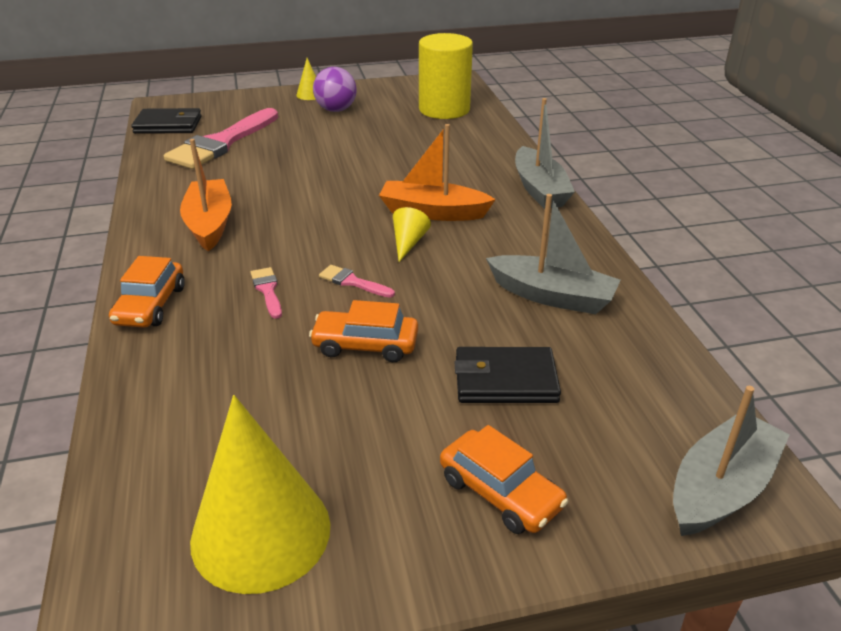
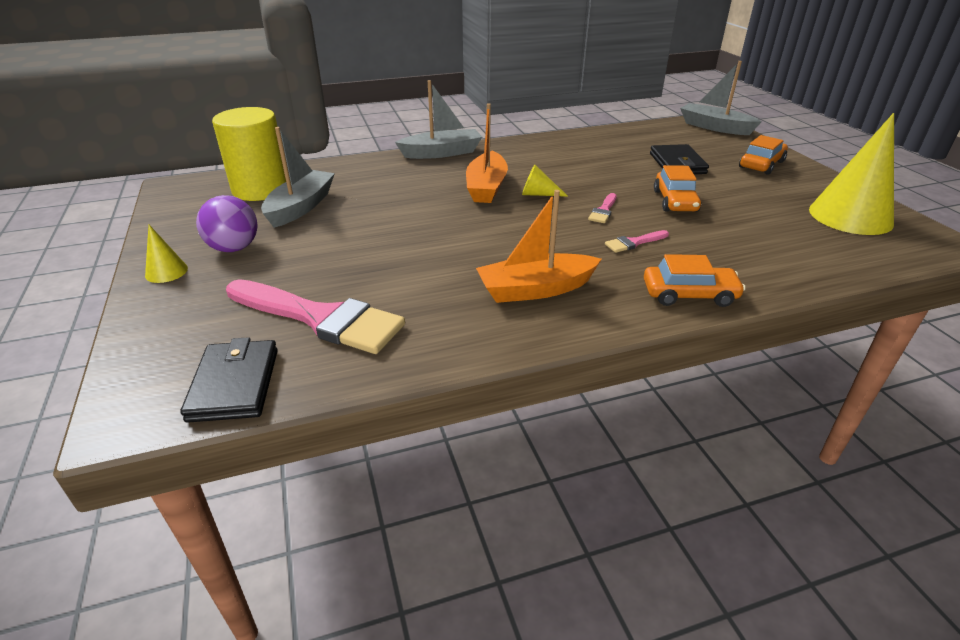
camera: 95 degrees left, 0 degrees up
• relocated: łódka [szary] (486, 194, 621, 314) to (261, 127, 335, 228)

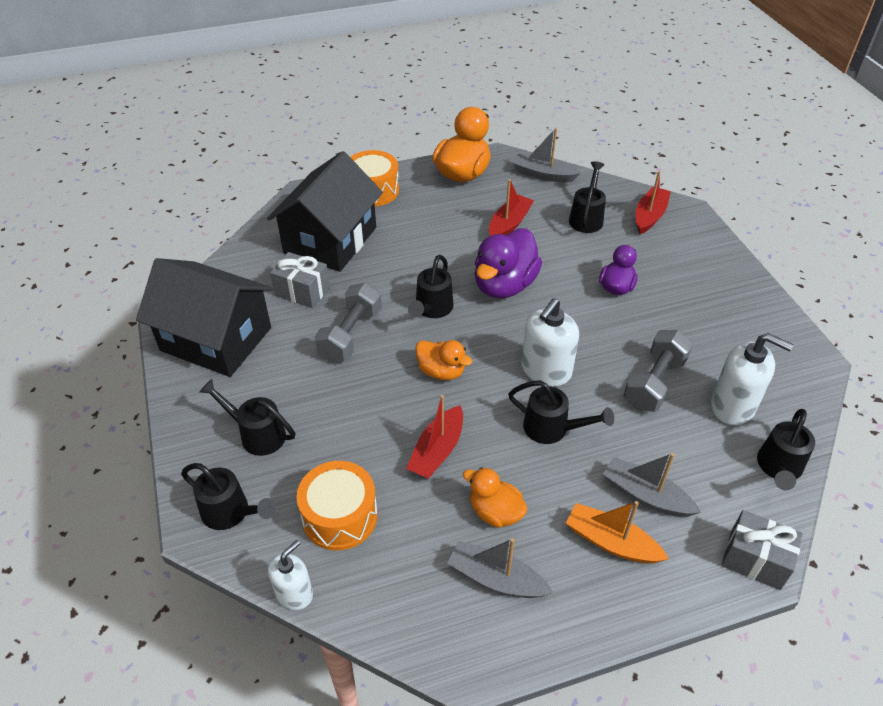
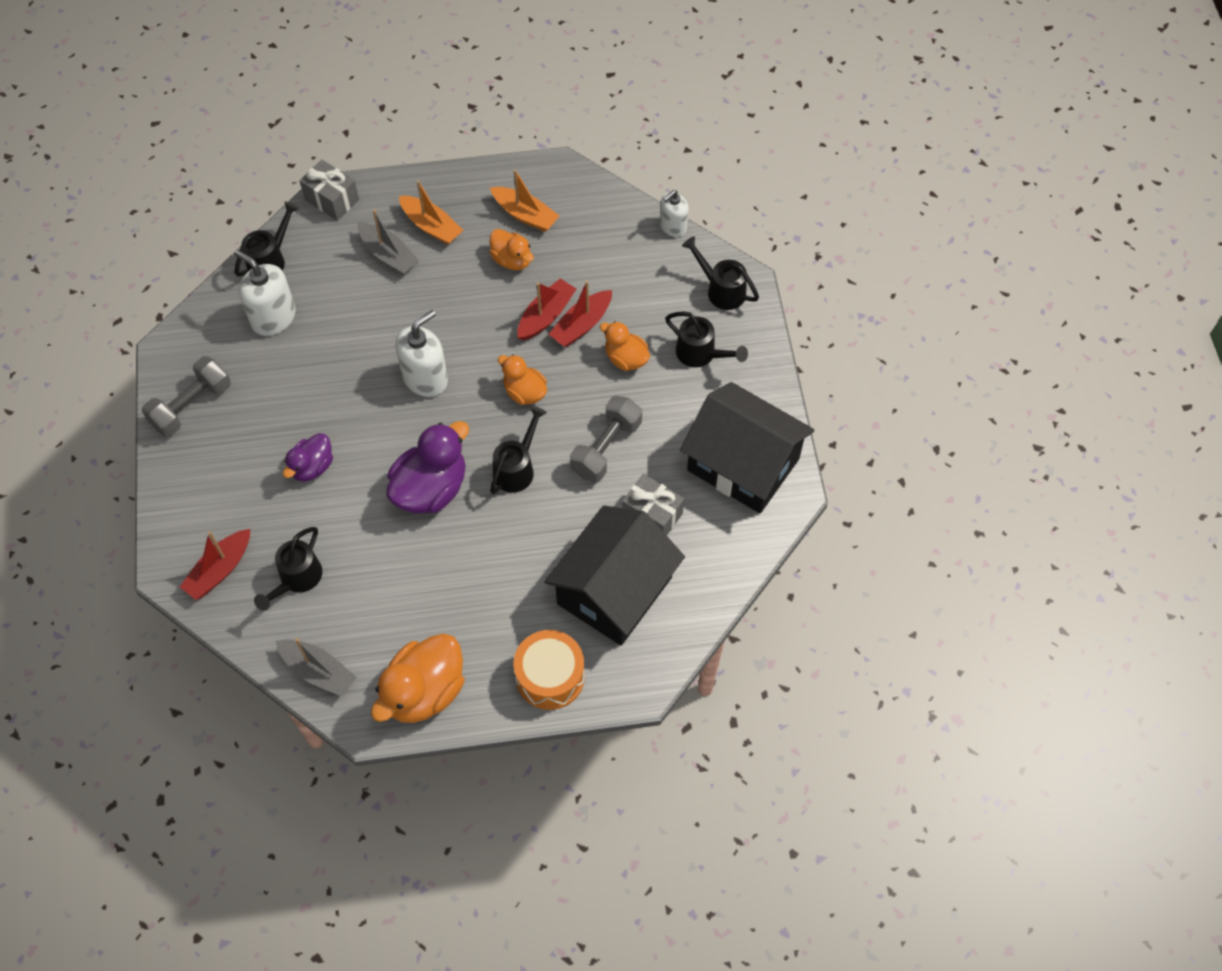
camera: 170 degrees left, 15 degrees up
• missing: bęben [pomarańczowy] (296, 461, 378, 550)
• missing: konewka [czarny] (508, 380, 614, 444)
• appeared: kaczka [pomarańczowy] (600, 321, 650, 371)
• relocated: łódka [czerwony] (489, 179, 534, 236) to (549, 281, 612, 347)
• relocated: hantel [szary] (623, 330, 693, 412) to (142, 356, 231, 437)
• colour: łódka [szary] (447, 538, 553, 598) to łódka [pomarańczowy] (490, 170, 559, 232)

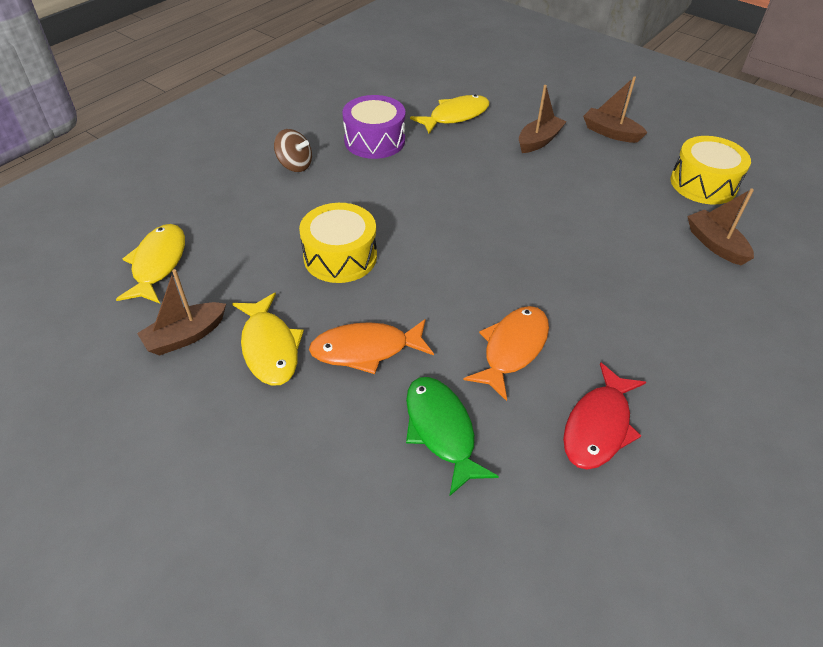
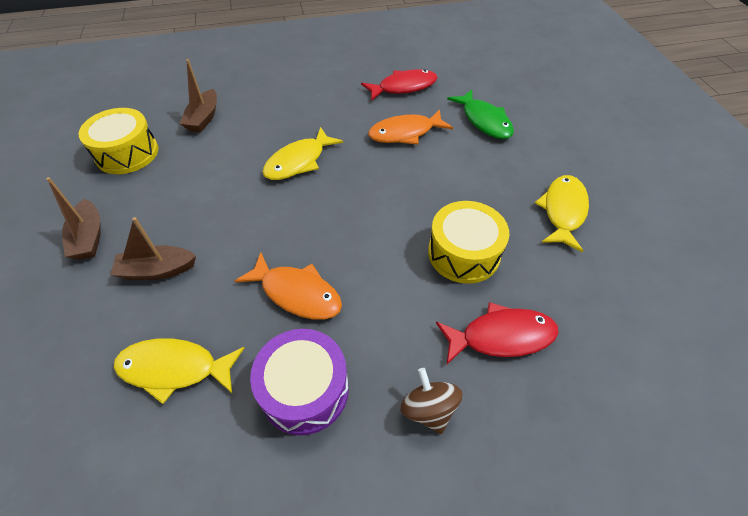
camera: 140 degrees left, 5 degrees up
• missing: łódka [brązowy] (137, 269, 226, 356)
• appeared: ryba [czerwony] (436, 302, 559, 364)
• relocated: ryba [żółty] (116, 224, 185, 303) to (262, 127, 343, 180)
• relocated: ryba [pomarańczowy] (309, 319, 434, 374) to (235, 252, 342, 320)
• spun: ryba [zielony] (406, 377, 499, 496) = (447, 89, 514, 139) 45 degrees counterclockwise

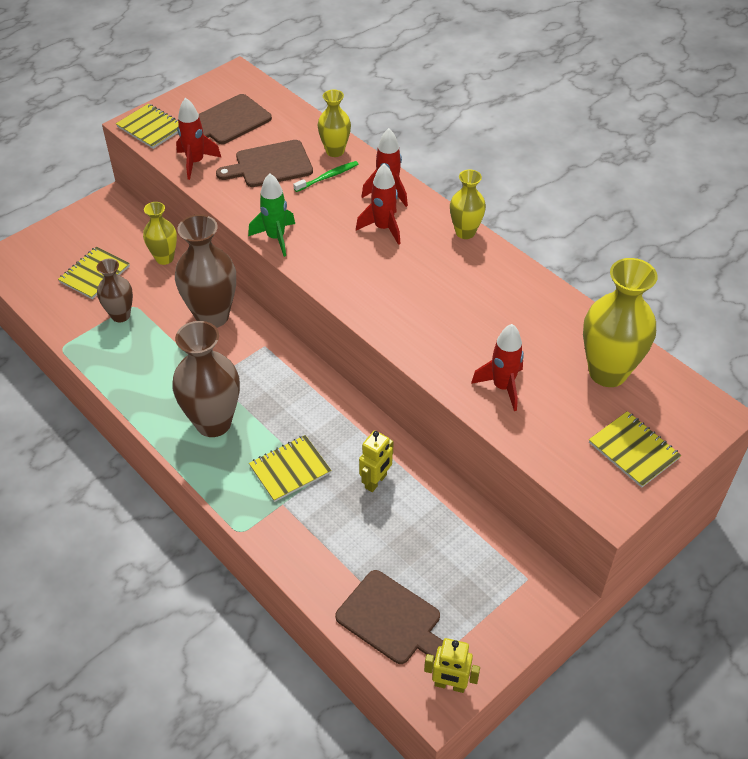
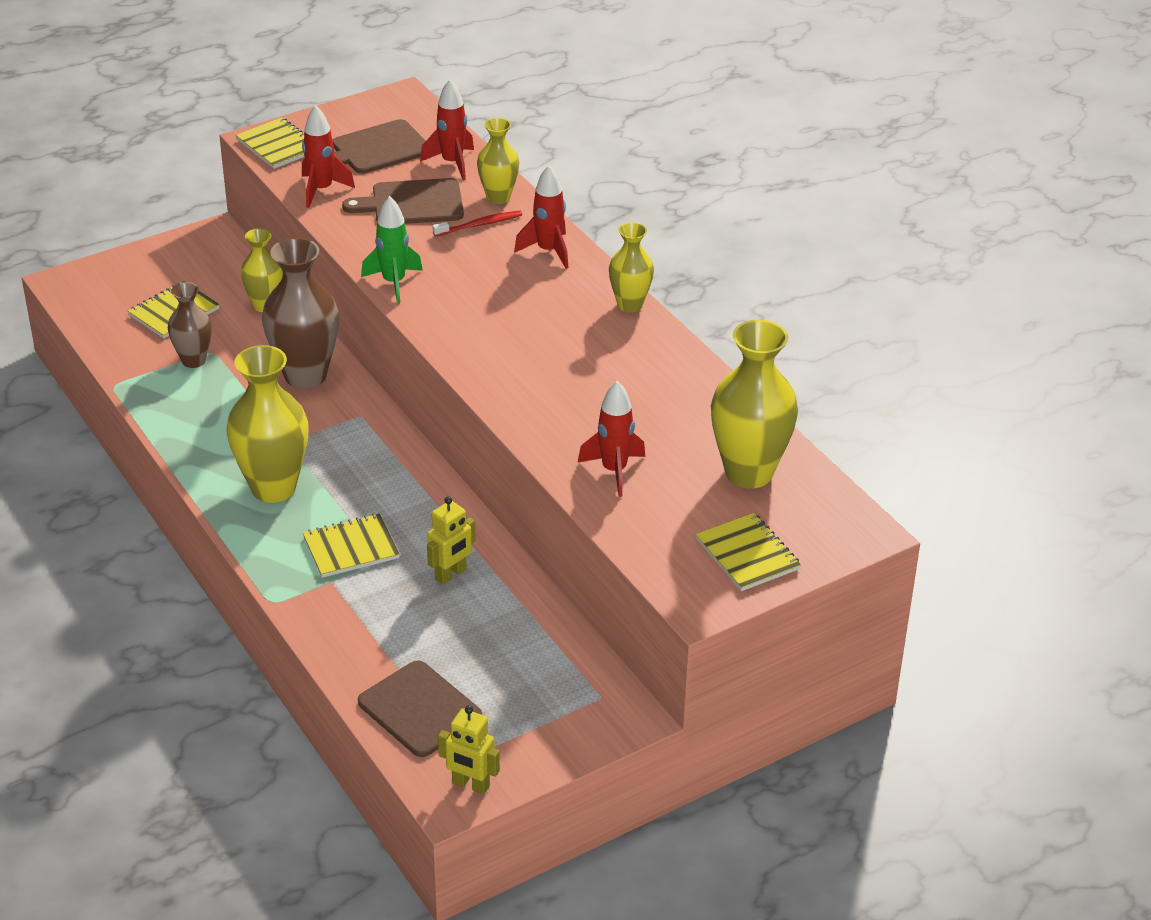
camera: 10 degrees right, 10 degrees down
• relocated: rakieta [czerwony] (356, 163, 401, 245) to (420, 79, 474, 180)
• colour: wazon [brązowy] (172, 321, 240, 437) to wazon [żółty] (226, 345, 309, 503)
• colour: szczoteczka do zębów [zielony] (293, 161, 359, 192) to szczoteczka do zębów [czerwony] (433, 210, 522, 237)

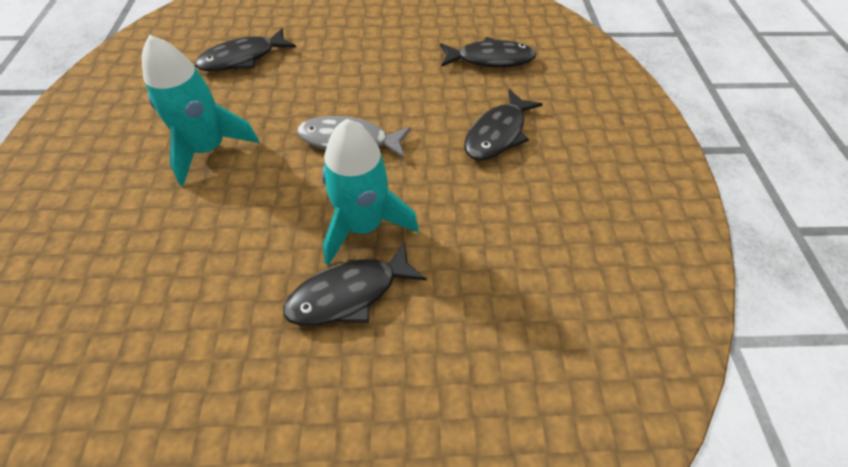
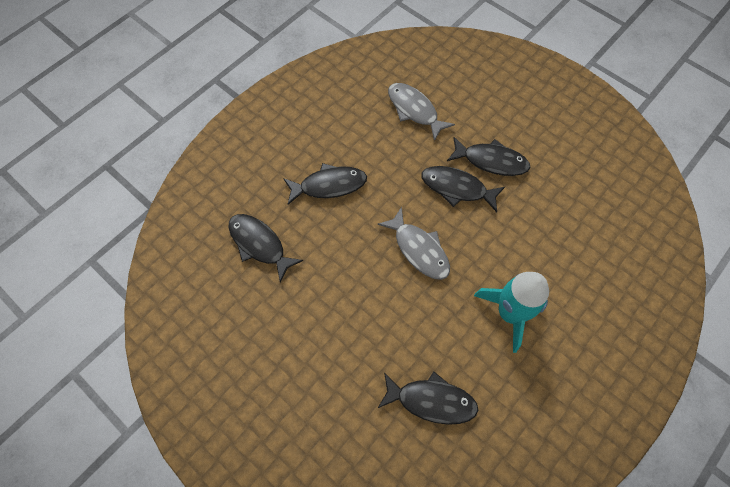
camera: 135 degrees left, 10 degrees up
• appeared: ryba [szary] (388, 83, 455, 141)
• exchanged: rakieta [turkusowy] (322, 119, 419, 266) to ryba [czarny] (421, 166, 505, 212)

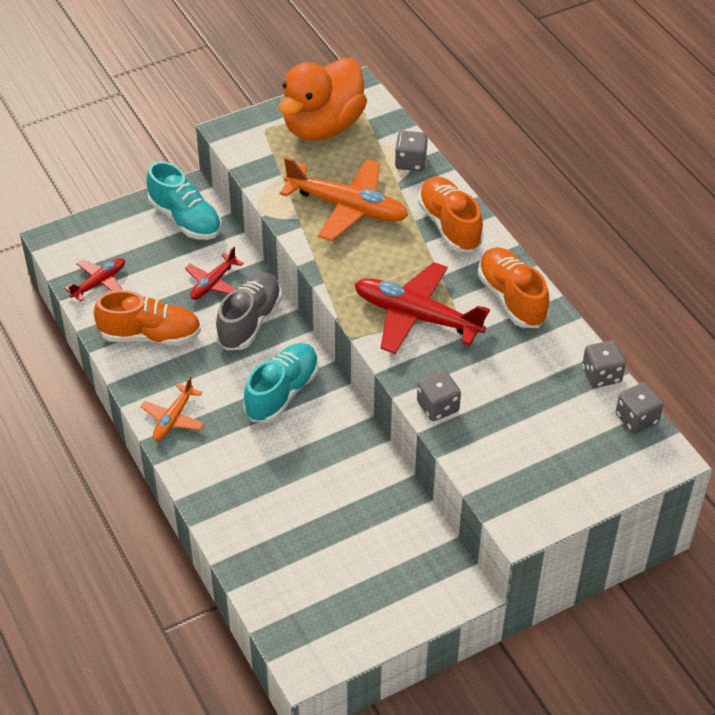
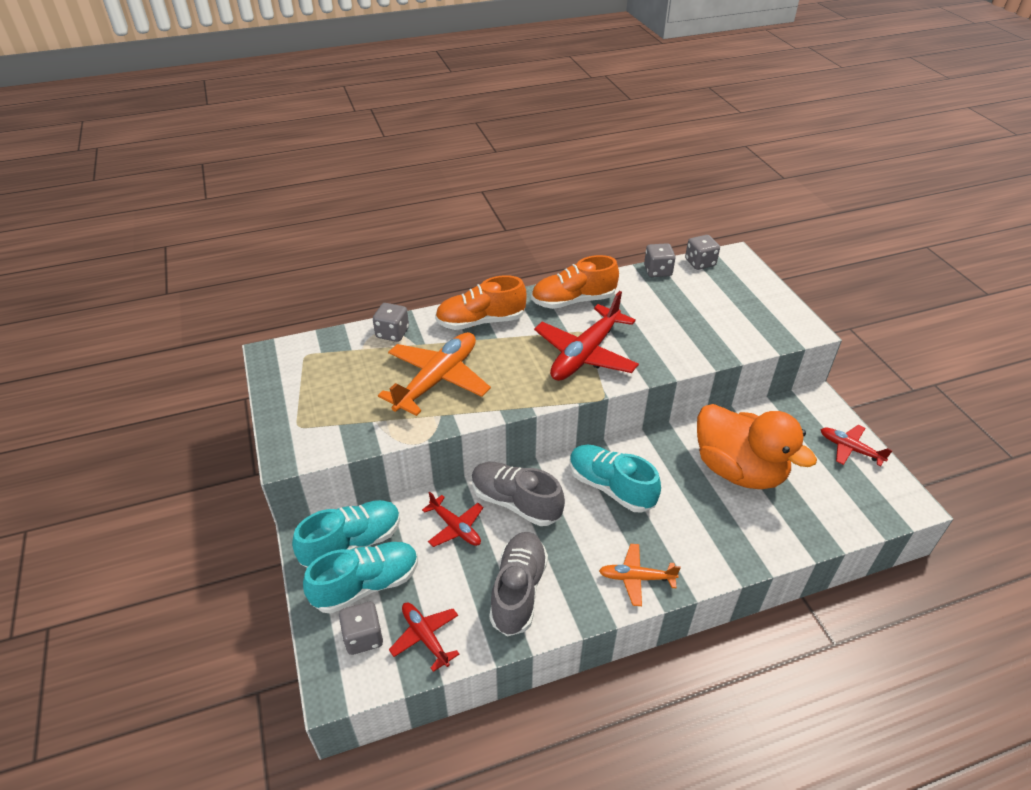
camera: 80 degrees left, 5 degrees down
• appeared: but [turkusowy] (303, 542, 418, 613)
• appeared: samolot [czerwony] (821, 425, 893, 467)
• relocated: kaczka [pomarańczowy] (278, 58, 367, 140) to (697, 404, 817, 489)
• relocated: kostka do gry [szary] (417, 371, 461, 421) to (339, 602, 383, 655)
• colour: but [pomarańczowy] (94, 290, 201, 345) to but [szary] (489, 532, 548, 636)
• spun: samolot [pomarańczowy] (140, 377, 205, 441) = (599, 544, 681, 606) 150 degrees clockwise

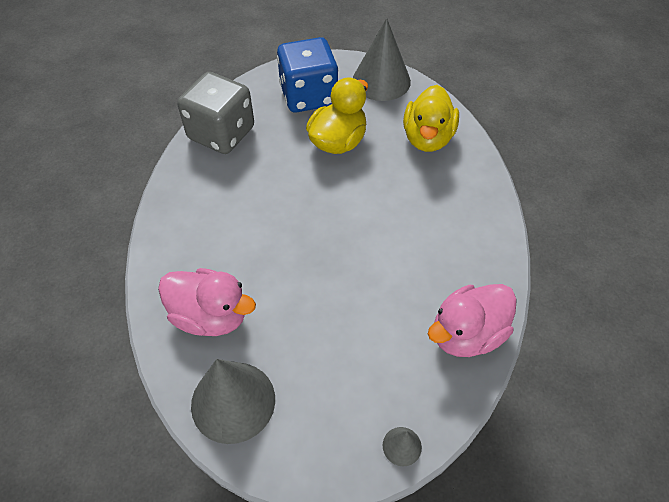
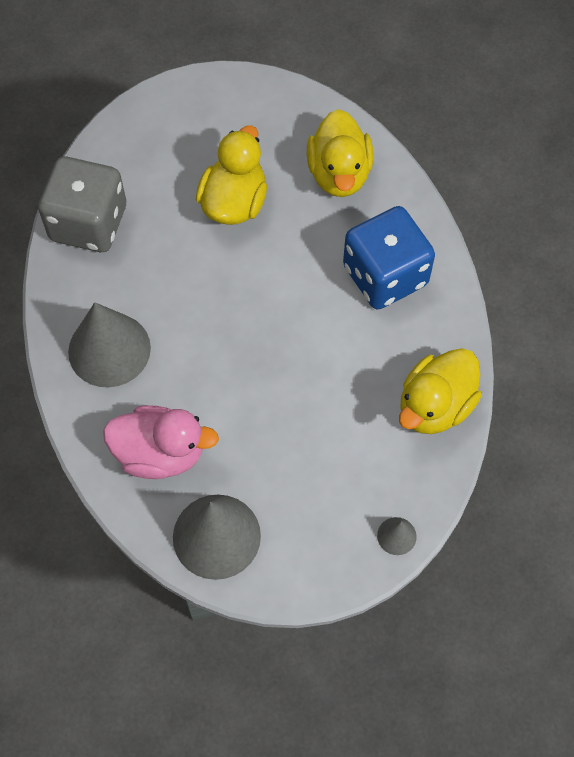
camera: 15 degrees left, 10 degrees up
• relocated: kostka do gry [niebieski] (277, 37, 338, 112) to (343, 206, 435, 309)
• relocated: stożek [szary] (353, 18, 411, 101) to (68, 302, 151, 387)
• colour: kaczka [różowy] (428, 284, 517, 357) to kaczka [żółty] (399, 348, 482, 434)

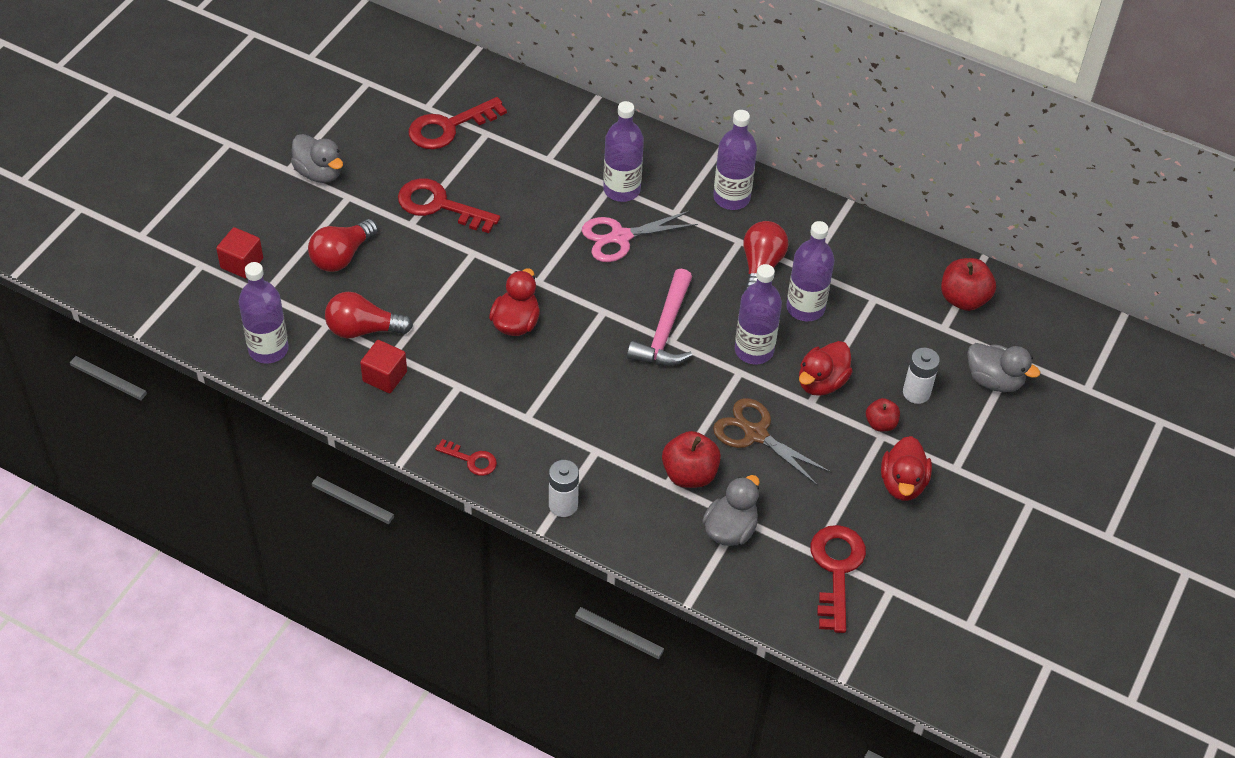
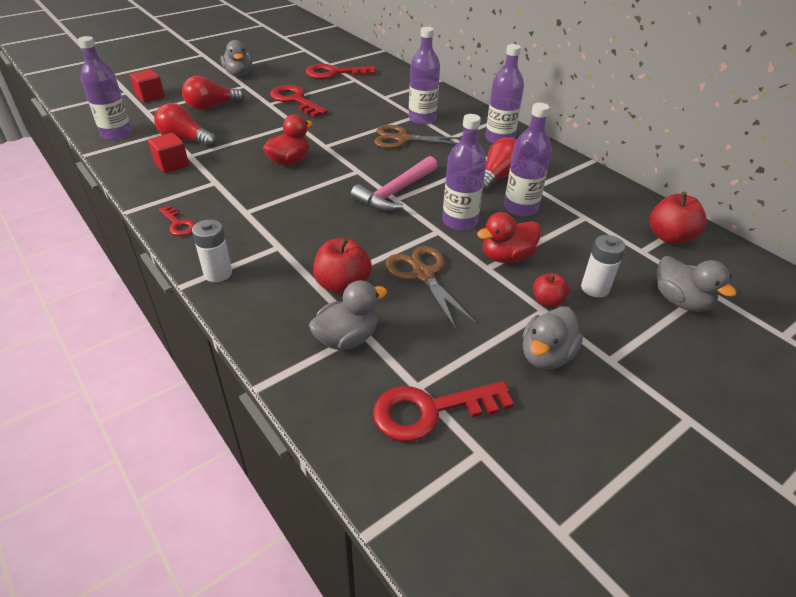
camera: 25 degrees right, 10 degrees down
• colour: nożyczki [różowy] (582, 211, 698, 262) to nożyczki [brązowy] (374, 125, 462, 149)
• colour: kaczka [czerwony] (881, 436, 932, 501) to kaczka [szary] (522, 306, 583, 369)
• spun: klucz [czerwony] (810, 525, 866, 633) = (373, 381, 514, 442) 135 degrees counterclockwise

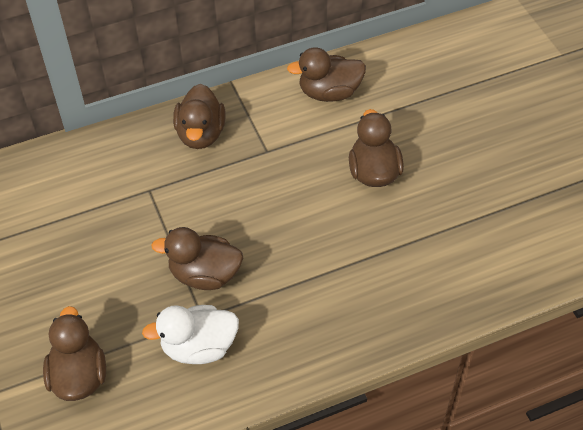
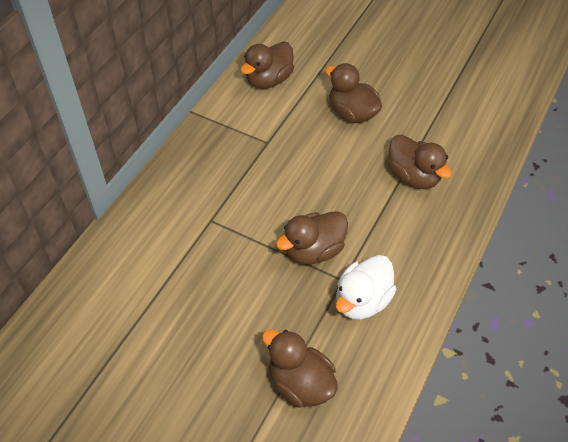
camera: 40 degrees left, 0 degrees up
• relocated: kaczka [brązowy] (173, 84, 226, 149) to (388, 134, 452, 189)

